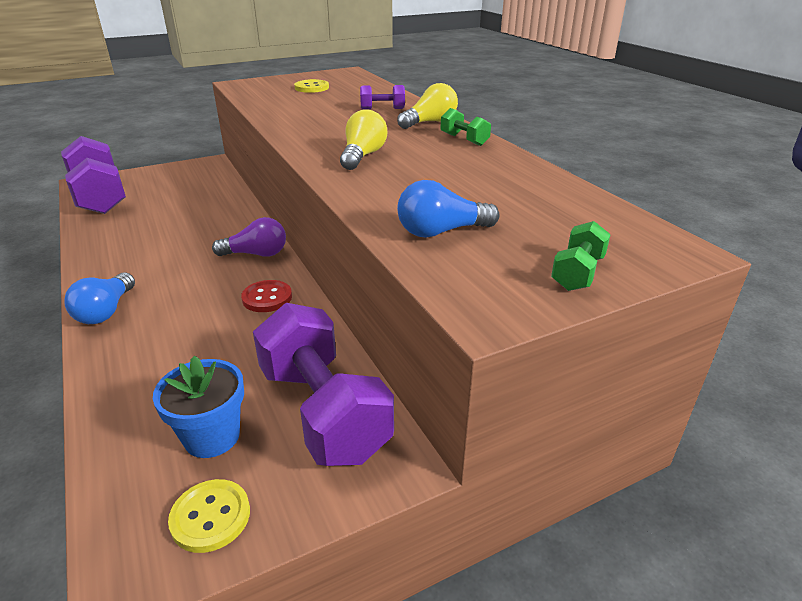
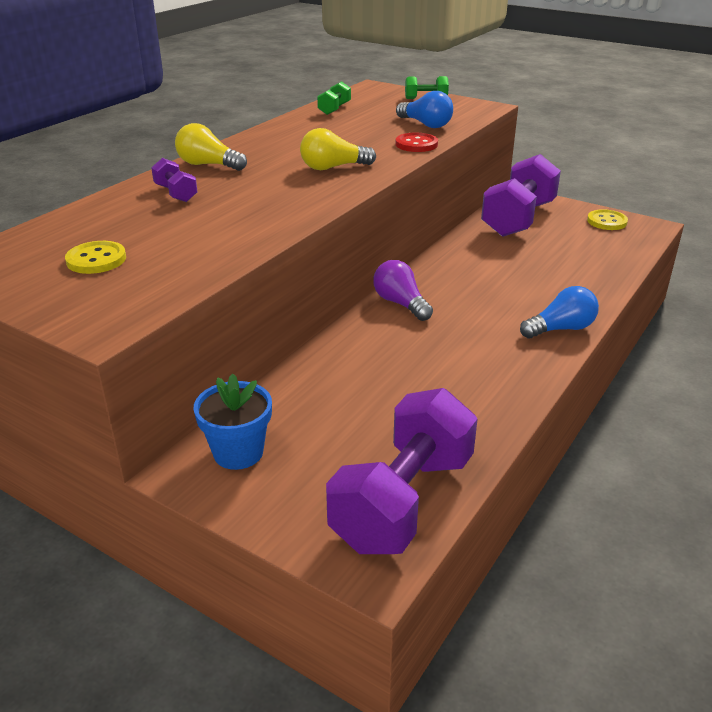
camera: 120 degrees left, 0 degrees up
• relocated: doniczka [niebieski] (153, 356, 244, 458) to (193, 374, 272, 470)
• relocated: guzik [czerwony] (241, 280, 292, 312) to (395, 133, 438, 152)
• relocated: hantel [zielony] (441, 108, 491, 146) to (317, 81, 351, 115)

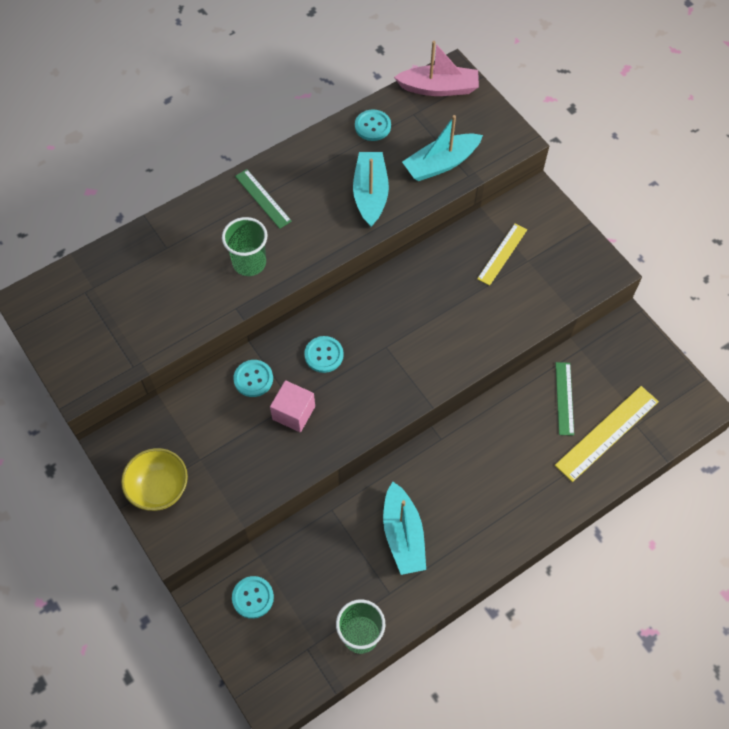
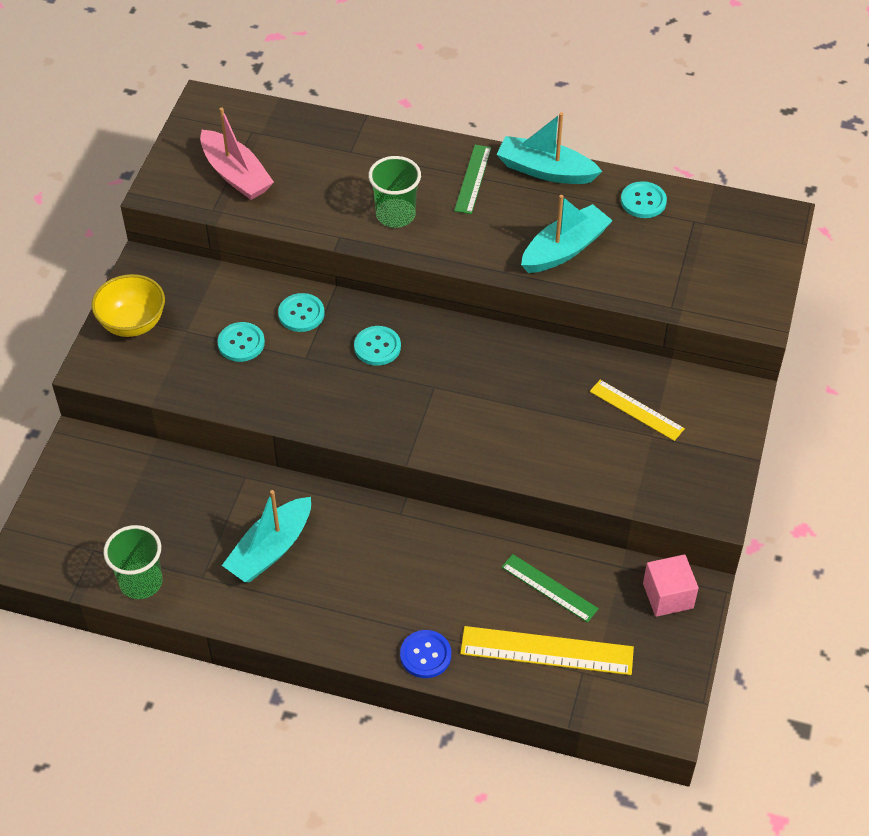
camera: 50 degrees right, 10 degrees down
• appeared: guzik [niebieski] (400, 630, 451, 678)
• relocated: guzik [turkusowy] (232, 576, 274, 619) to (217, 322, 265, 362)
• relocated: sześcian [różowy] (270, 380, 315, 432) to (643, 554, 699, 617)
• relocated: łódka [różowy] (394, 41, 479, 96) to (200, 108, 274, 200)
• relocated: łódka [turkusowy] (402, 115, 483, 181) to (496, 112, 602, 184)
• spun: linijka [żółty] (477, 223, 527, 286) = (590, 380, 685, 441) 45 degrees clockwise
• spun: linijka [zielony] (556, 362, 574, 436) = (501, 554, 599, 623) 75 degrees clockwise

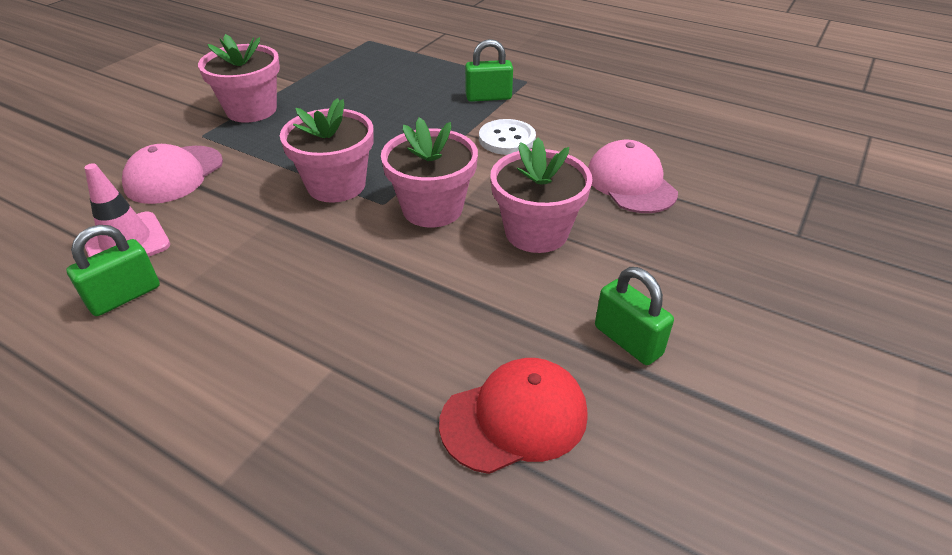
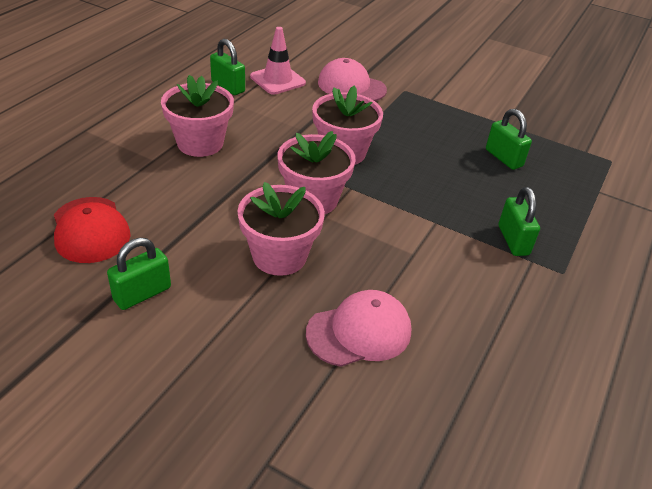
camera: 85 degrees right, 0 degrees up
• missing: guzik [biały] (479, 119, 536, 155)
• appeared: kłódka [zielony] (486, 109, 532, 170)
• relocated: doniczka [różowy] (198, 34, 280, 123) to (161, 75, 234, 157)

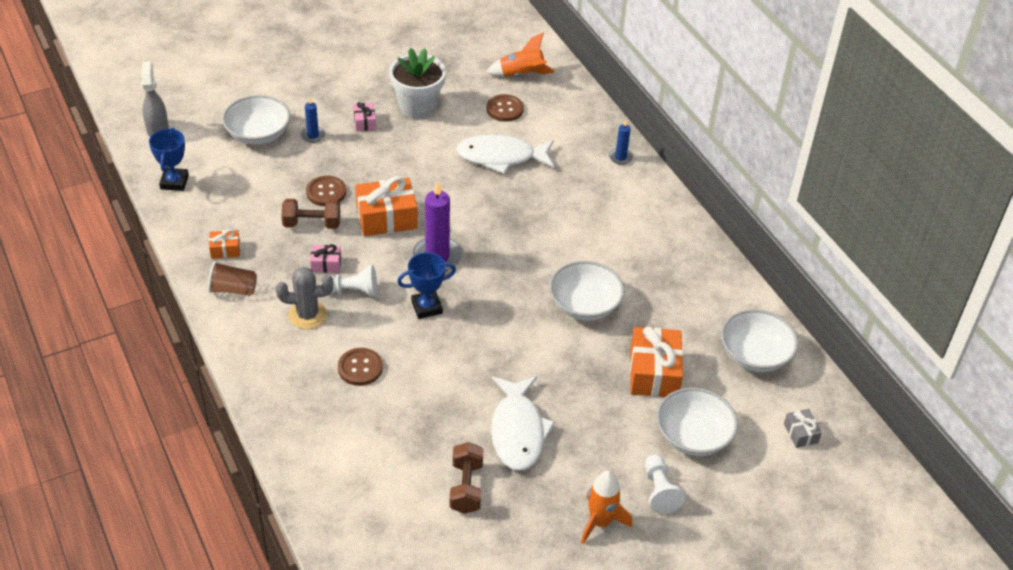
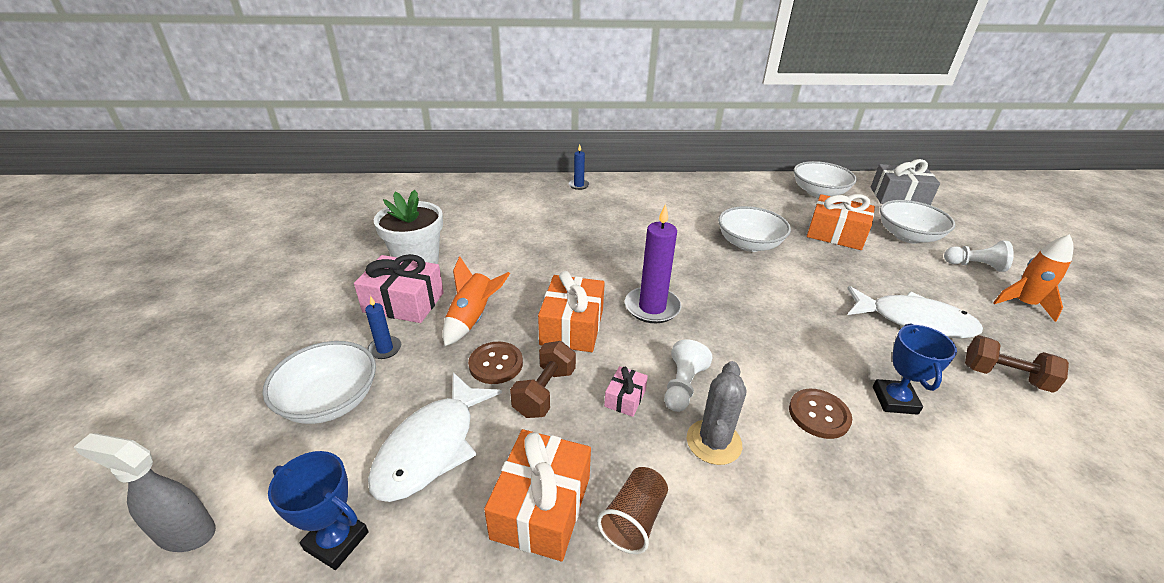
camera: 65 degrees left, 10 degrees down
• missing: guzik [brązowy] (486, 94, 524, 122)
• relocated: puchar [niebieski] (397, 252, 456, 319) to (873, 324, 957, 415)
• relocated: ryba [biały] (456, 134, 554, 174) to (368, 372, 502, 502)
• relocated: rakieta [pomarańczowy] (486, 33, 555, 77) to (443, 256, 510, 346)
• size: prezent [pomarańczowy] (209, 229, 240, 259) = (484, 429, 591, 561) x2.00
• size: prezent [różowy] (353, 102, 376, 131) = (354, 254, 444, 323) x2.00
• size: prezent [szary] (784, 409, 822, 448) = (871, 159, 940, 205) x2.00

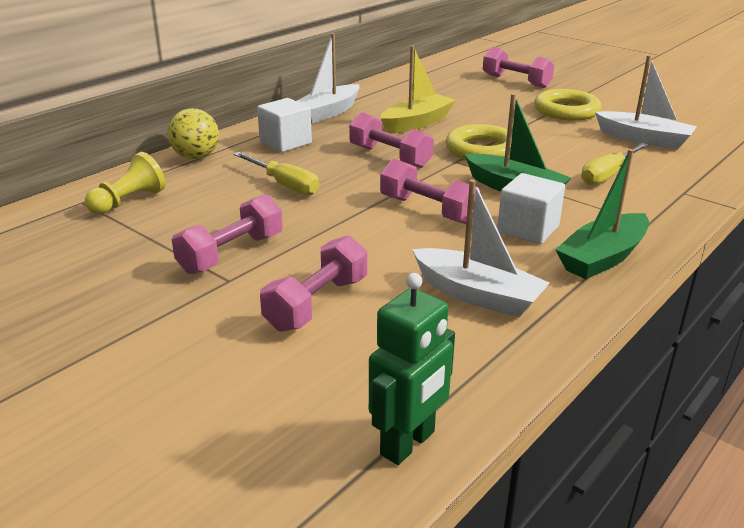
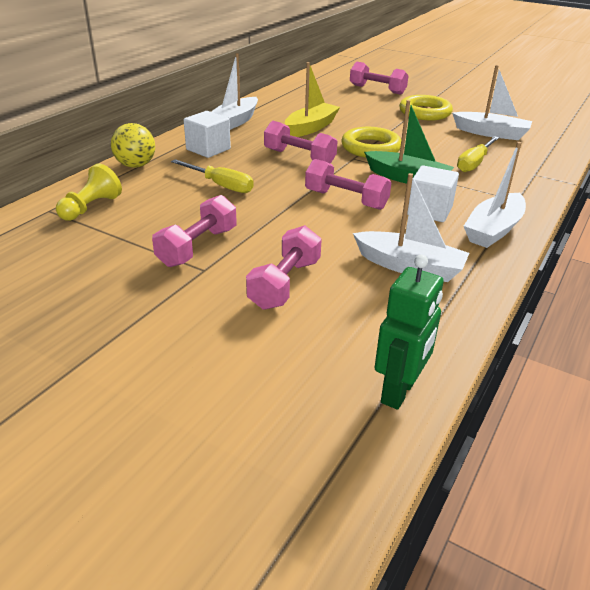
camera: 10 degrees left, 5 degrees up
• colour: łódka [zielony] (555, 149, 649, 279) to łódka [biały] (464, 142, 526, 248)

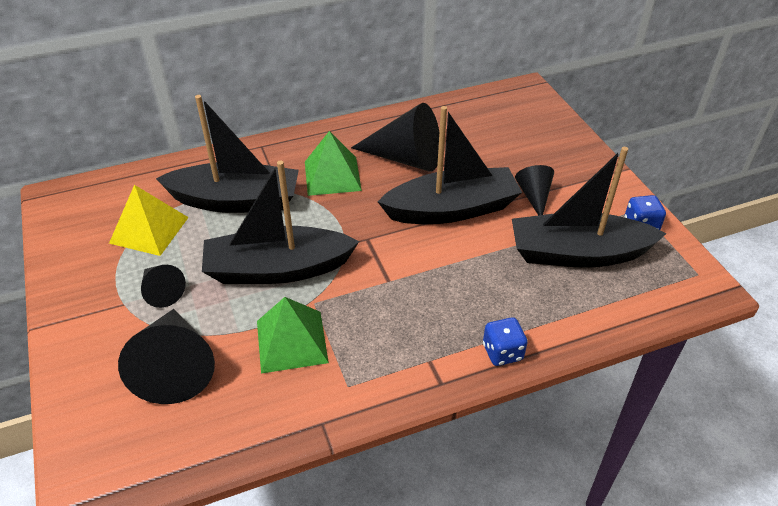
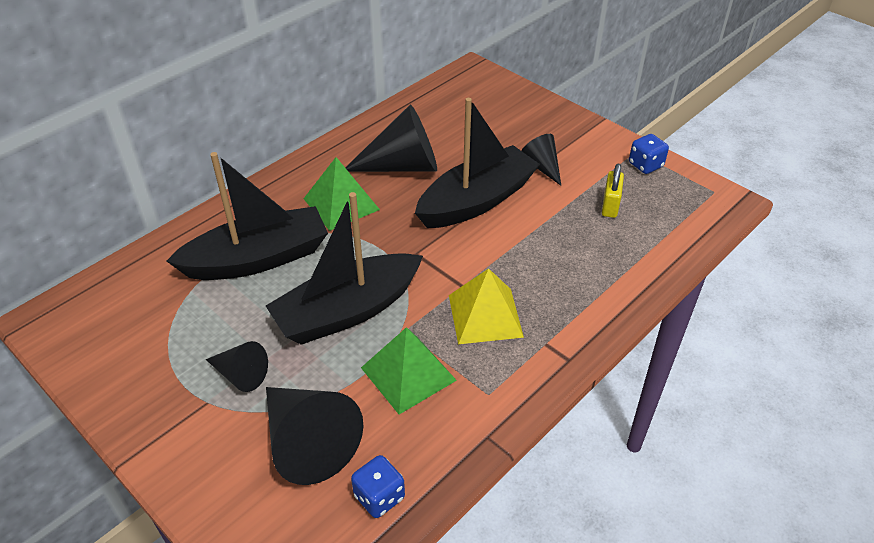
camera: 25 degrees left, 0 degrees up
• relocated: piramida [żółty] (109, 185, 189, 256) to (449, 268, 524, 344)
• relocated: kostka do gry [niebieski] (483, 317, 528, 366) to (351, 455, 405, 518)
• exchanged: łódka [czarny] (512, 147, 667, 268) to kłódka [żółty] (602, 164, 624, 218)

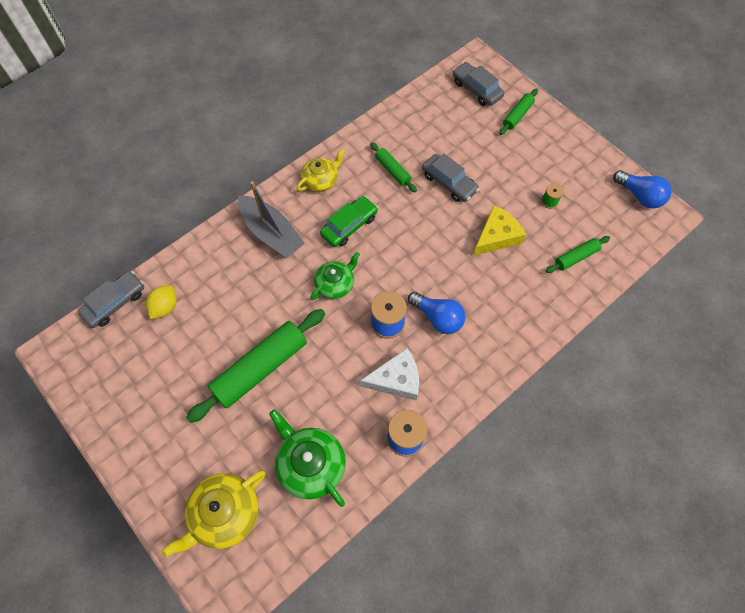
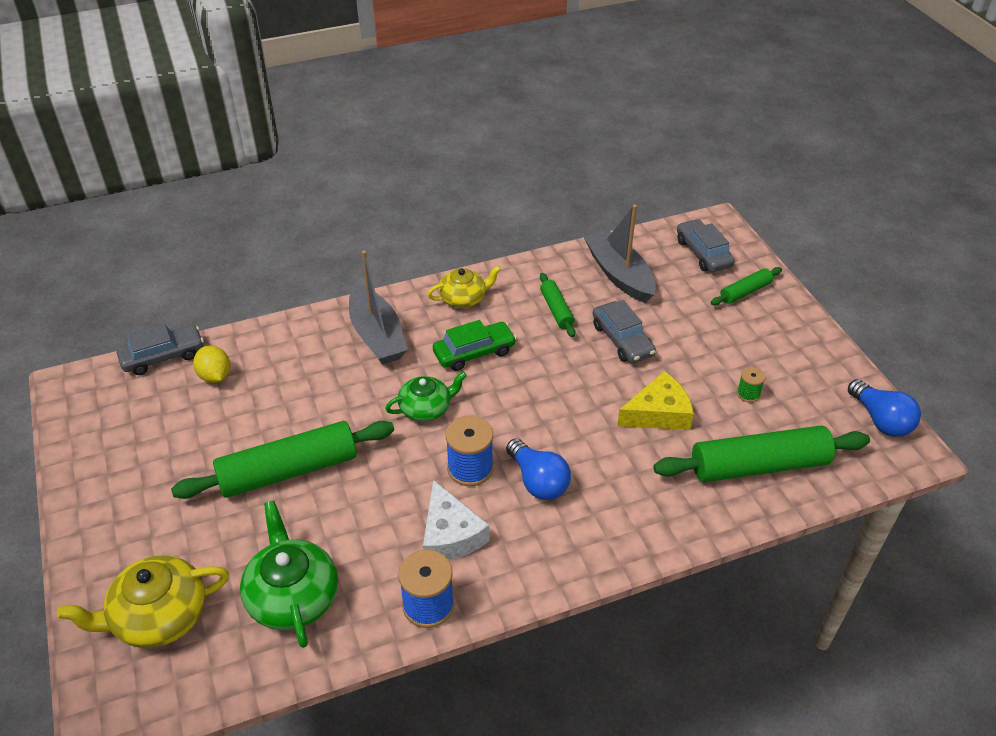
camera: 20 degrees right, 20 degrees down
• appeared: łódka [szary] (584, 205, 656, 303)
• spun: cytryna [żółty] (146, 285, 177, 319) = (193, 346, 230, 383) 75 degrees counterclockwise
• spun: ser [biały] (360, 348, 419, 401) = (423, 480, 490, 560) 60 degrees clockwise
• size: wałek do ciasta [zielony] (546, 236, 610, 273) = (654, 425, 870, 482) x2.00

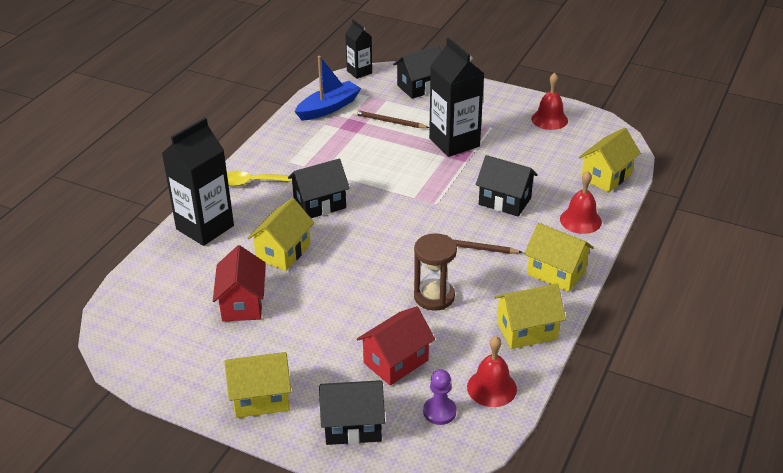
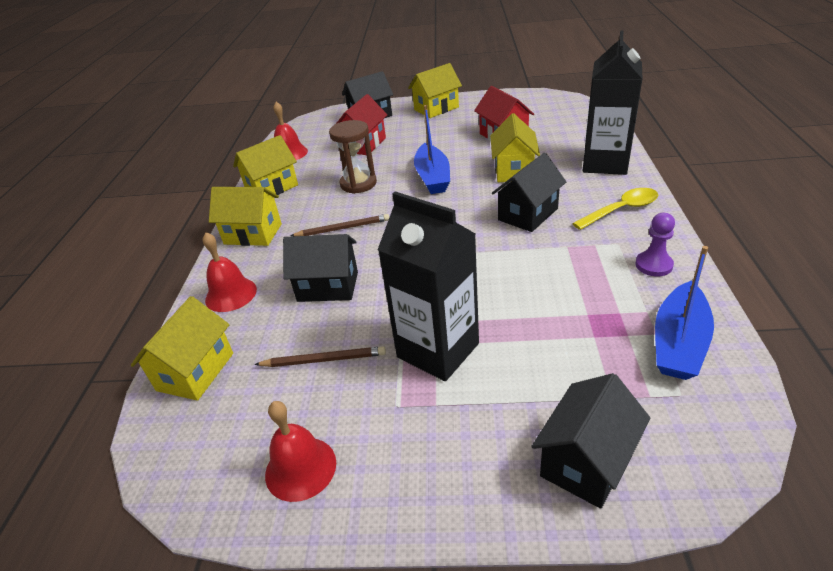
camera: 160 degrees right, 0 degrees up
• missing: karton mleka [czarny] (345, 20, 372, 79)
• appeared: łódka [niebieski] (414, 105, 450, 194)
• relocated: ołówek [brązowy] (354, 110, 429, 128) to (254, 346, 386, 367)
• relocated: pionek [fioletowy] (423, 369, 456, 425) to (635, 213, 675, 276)

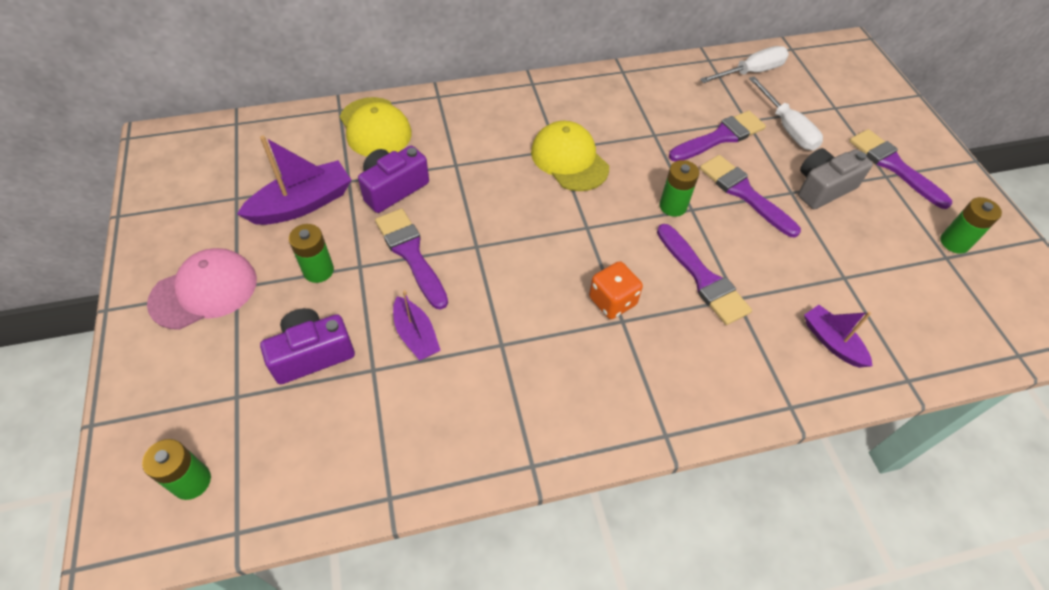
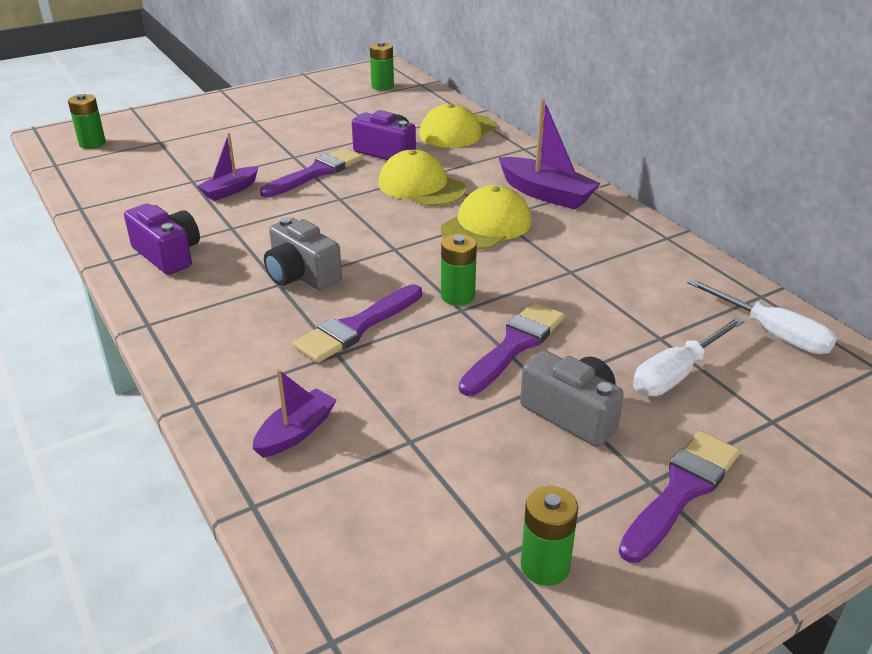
camera: 75 degrees right, 20 degrees down
• missing: czapka [różowy] (147, 248, 257, 330)
• missing: pędzel [fioletowy] (669, 111, 766, 162)
• appeared: czapka [żółty] (378, 150, 466, 206)
• relocated: łódka [fioletowy] (237, 135, 351, 225) to (498, 98, 601, 210)
• relocated: aparat fotograficzny [fioletowy] (260, 308, 355, 384) to (124, 204, 200, 275)
• relocated: bateria [zielony] (289, 224, 334, 283) to (370, 42, 394, 91)
• exchanged: kostka do gry [pomarańczowy] (589, 261, 643, 319) to aparat fotograficzny [szary] (264, 217, 342, 291)

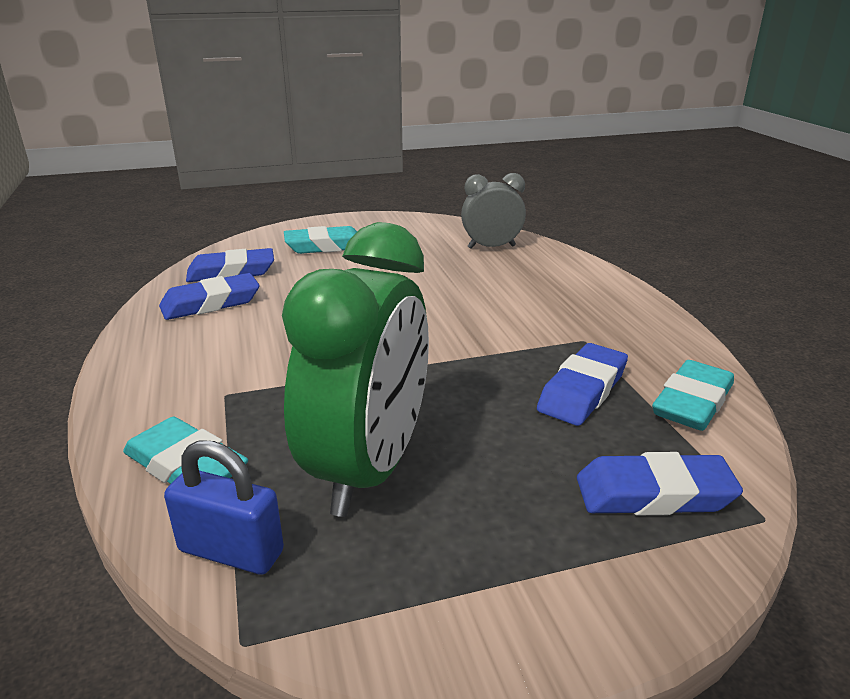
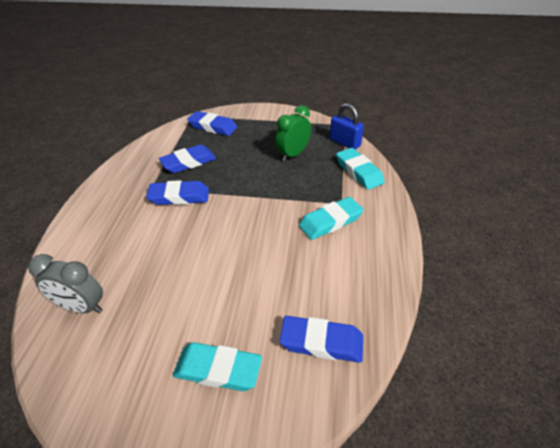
camera: 155 degrees left, 15 degrees up
• relocated: gumka do mazania [niebieski] (159, 273, 259, 320) to (146, 180, 209, 205)
• relocated: gumka do mazania [turkusowy] (652, 360, 734, 431) to (299, 197, 364, 240)
• size: budzik [zielony] (282, 222, 429, 517) = (275, 105, 311, 161) x0.55

